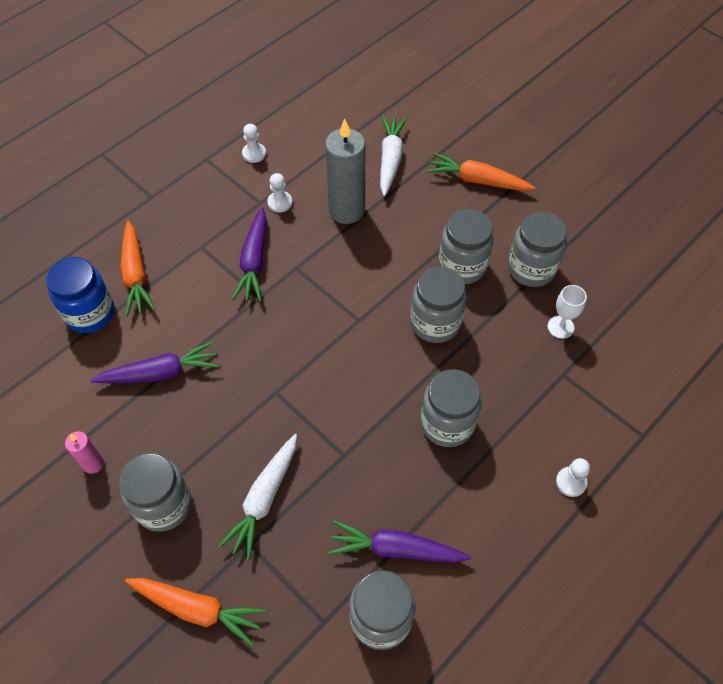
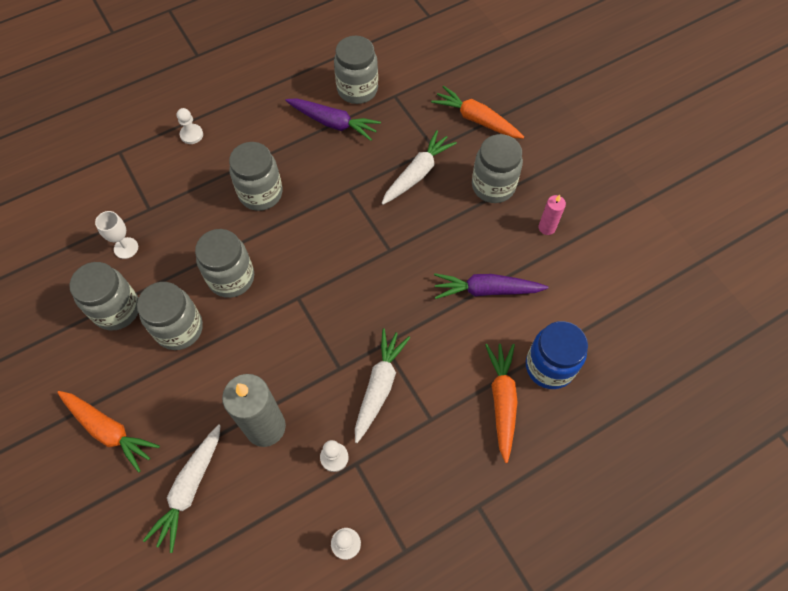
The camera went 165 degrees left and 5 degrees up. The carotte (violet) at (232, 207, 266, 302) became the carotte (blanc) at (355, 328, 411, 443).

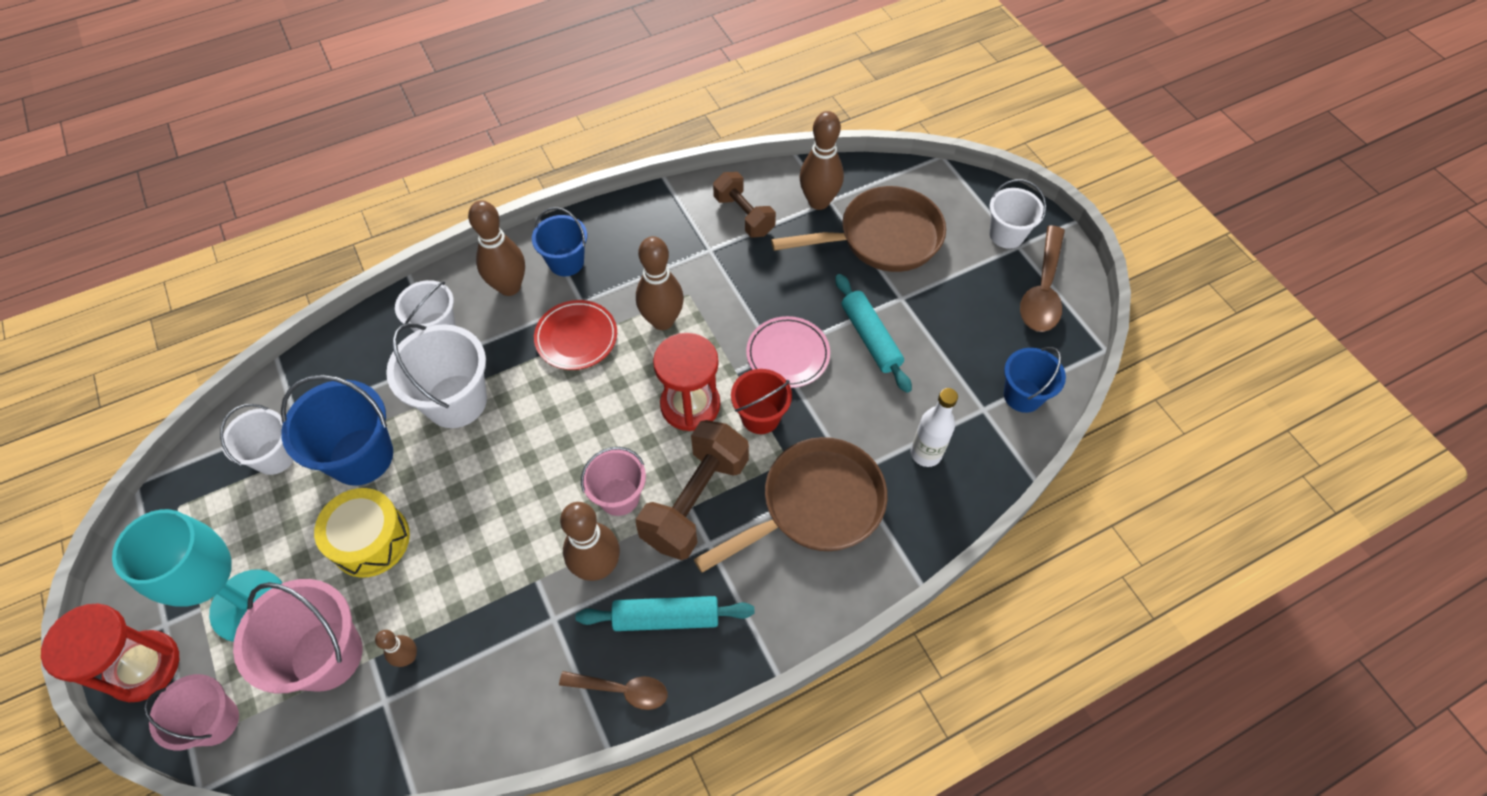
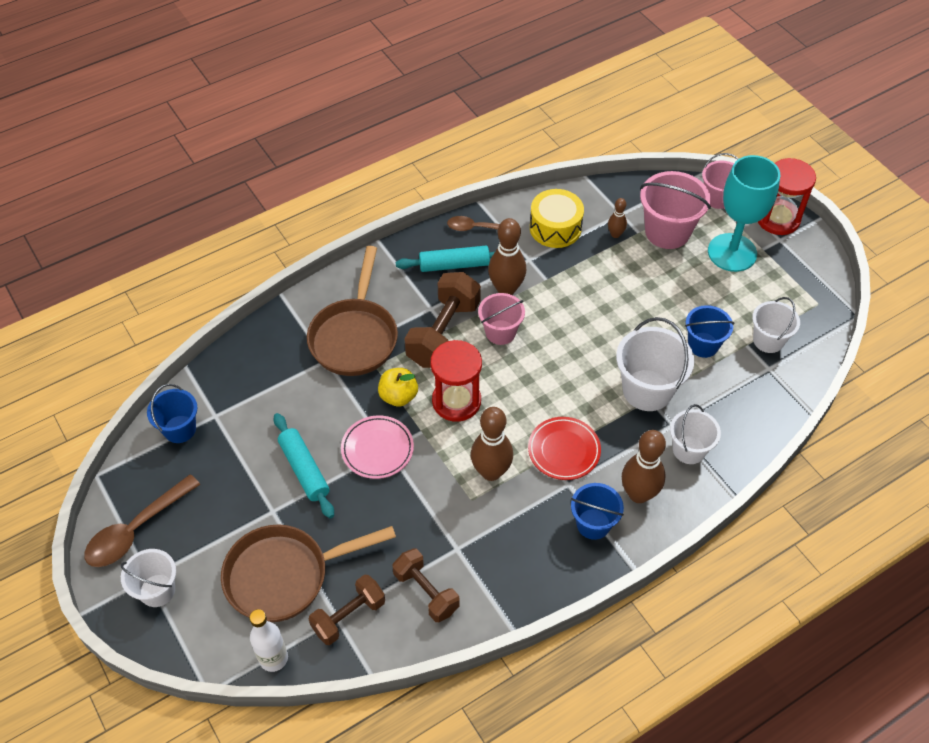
The camera went 175 degrees right and 5 degrees down. The cuillère (marron) at (1020, 225, 1065, 332) turned 150 degrees counterclockwise. The bouteille (blanc) moved from (911, 388, 958, 467) to (249, 609, 288, 672). The poêle (marron) at (694, 437, 888, 573) turned 45 degrees counterclockwise. The quille (marron) at (799, 111, 844, 210) was replaced by the haltère (marron) at (309, 574, 385, 645). The seau (rouge) at (731, 369, 792, 434) was replaced by the pomme (jaune) at (378, 368, 418, 407). The tambour (jaune) moved from (314, 488, 410, 577) to (530, 189, 584, 248). The seau (bleu) at (281, 375, 393, 486) changed to 0.64 times the size.

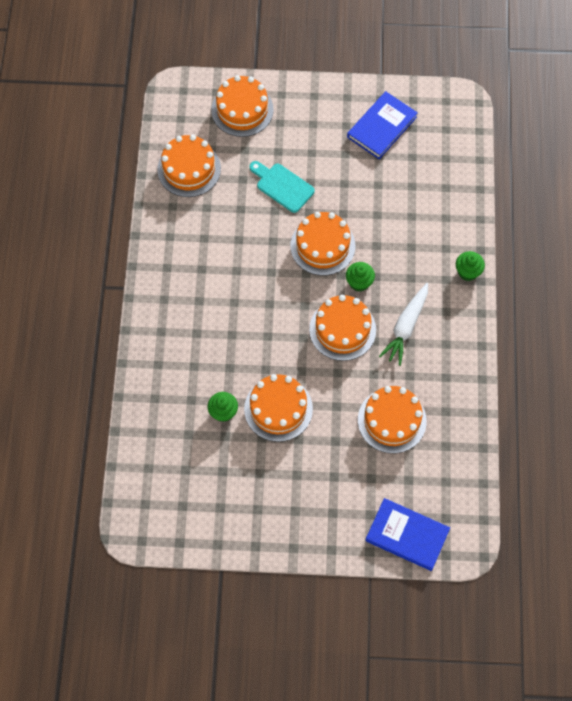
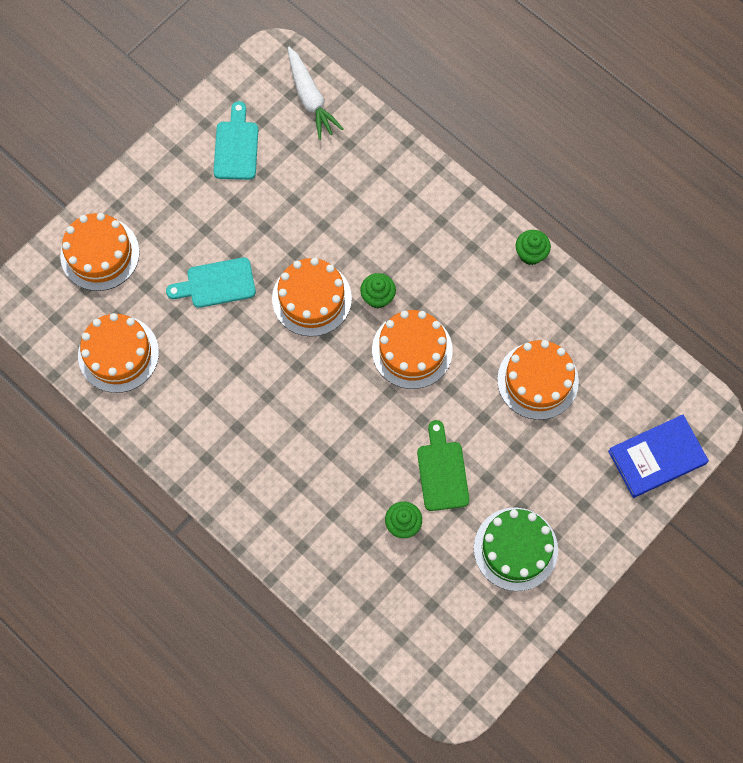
The camera went 50 degrees left and 5 degrees up. The livre (bleu) at (347, 91, 418, 159) was replaced by the planche à découper (turquoise) at (214, 101, 258, 180). The carotte (blanc) moved from (379, 283, 428, 366) to (288, 47, 344, 140). The gâteau (orange) at (244, 374, 313, 442) was replaced by the planche à découper (vert) at (417, 420, 469, 511). The gâteau (vert) at (474, 508, 558, 591) appeared. The muffin (vert) moved from (456, 251, 485, 281) to (516, 230, 551, 265).

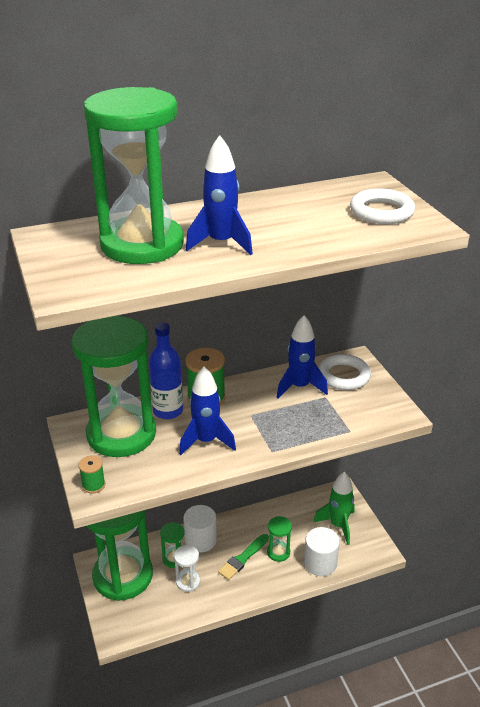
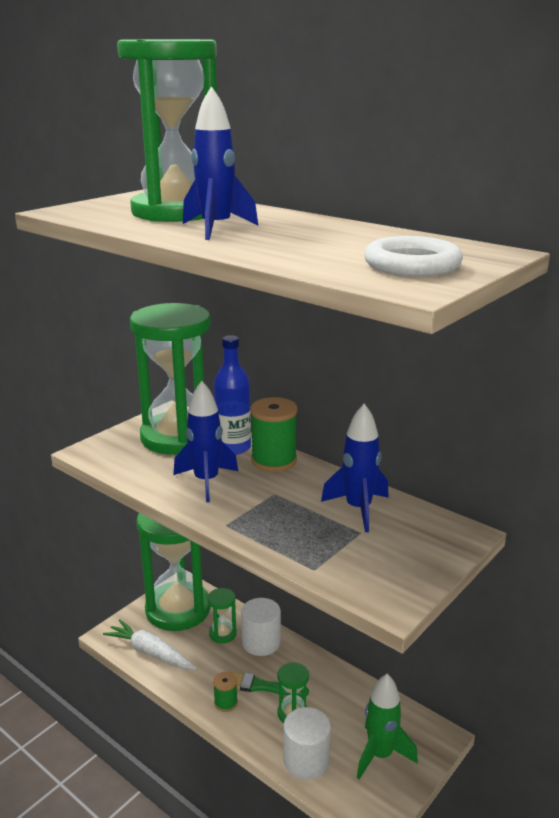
The camera went 60 degrees right and 10 degrees down. The carotte (blanc) at (103, 619, 197, 670) appeared. The bobine (vert) moved from (78, 455, 105, 494) to (213, 672, 238, 712). The sablier (blanc) at (174, 545, 200, 592) disappeared. The anneau (blanc) at (319, 354, 371, 390) disappeared.

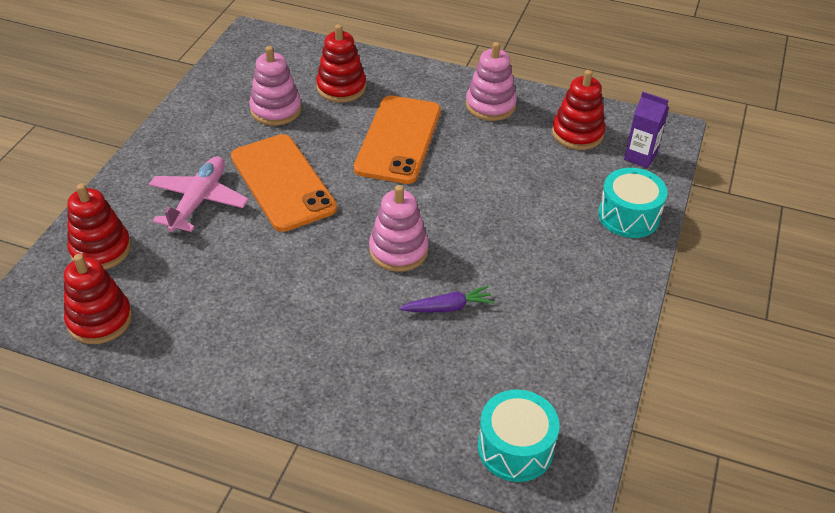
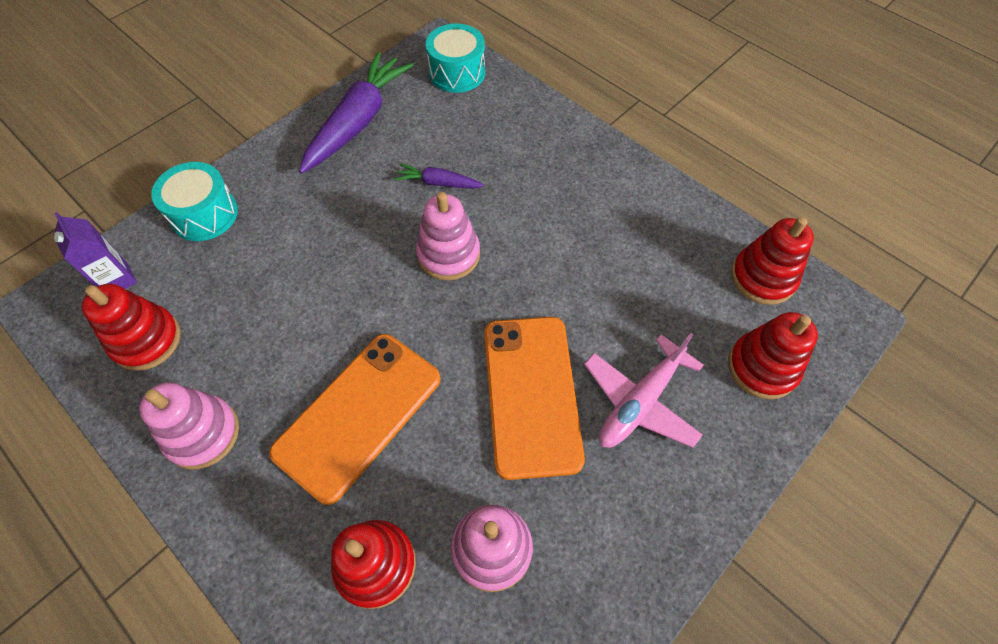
The camera went 155 degrees left and 15 degrees up. The carotte (violet) at (299, 52, 414, 174) appeared.

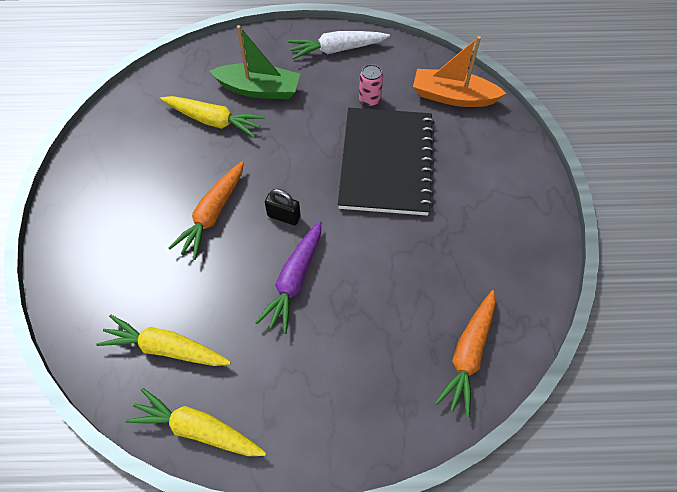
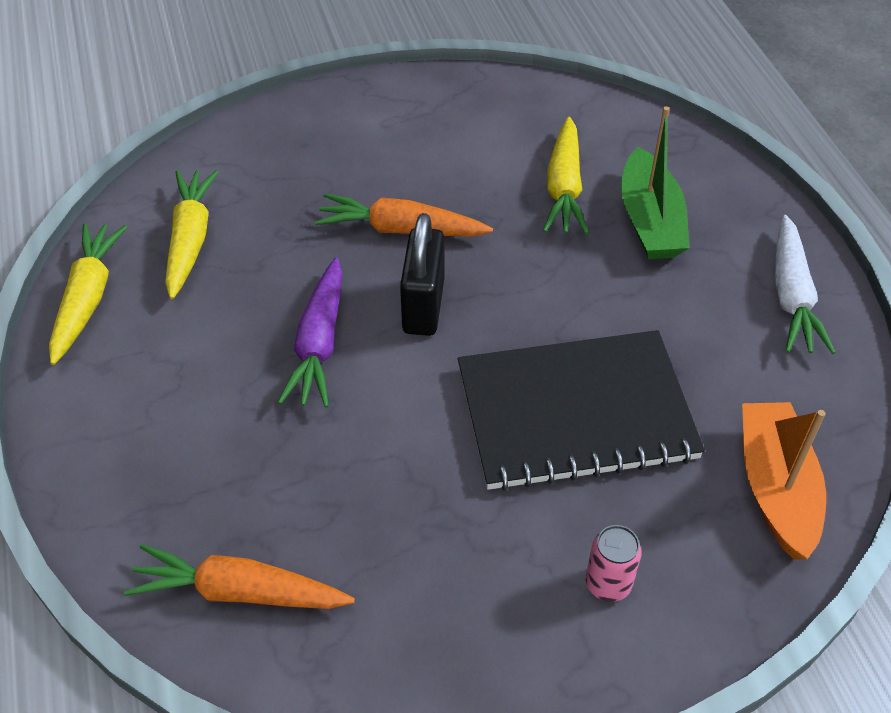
The camera went 75 degrees right and 10 degrees down. The carotte (violet) at (255, 221, 321, 334) turned 90 degrees counterclockwise. The cadenas (noir) at (265, 189, 301, 225) changed to 1.62 times the size. The canette (rose) moved from (359, 64, 383, 107) to (586, 525, 642, 602). The carotte (blanc) at (288, 31, 390, 59) turned 150 degrees counterclockwise.

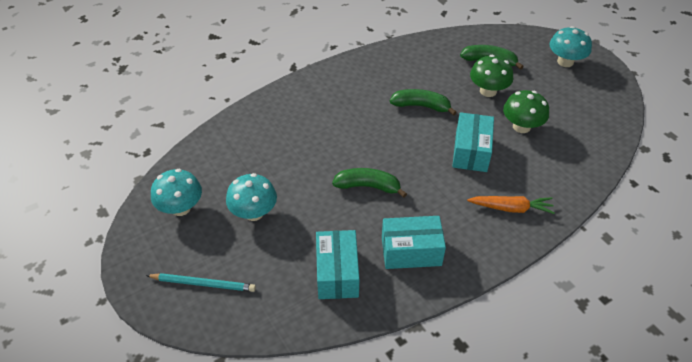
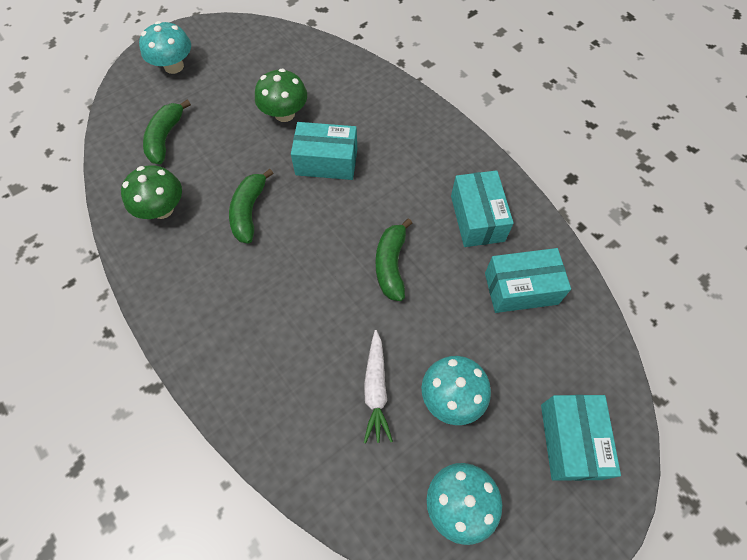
The camera went 95 degrees left and 15 degrees up. The champignon (vert) moved from (470, 55, 513, 97) to (121, 166, 182, 219). The carotte (blanc) at (364, 330, 393, 443) appeared. The crayon (turquoise) at (146, 273, 256, 292) was replaced by the boîte (turquoise) at (541, 395, 621, 481). The carotte (orange) at (467, 196, 555, 214) disappeared.

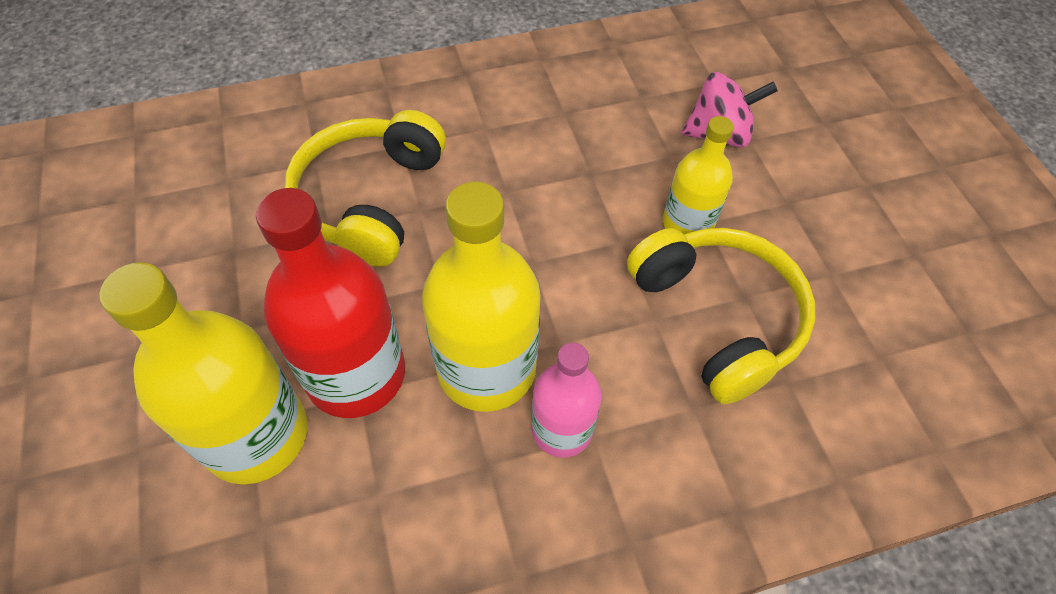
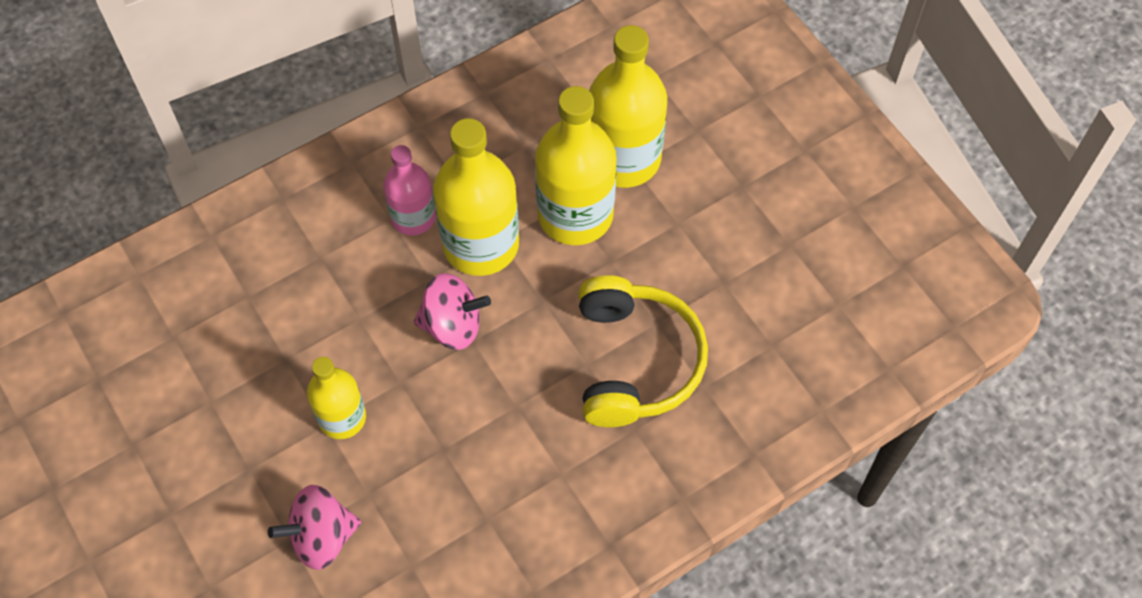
The camera went 165 degrees right and 5 degrees up. The toupie (rose) at (414, 273, 491, 350) appeared. The bouteille (rouge) at (256, 188, 405, 418) became the bouteille (jaune) at (535, 86, 617, 245). The casque audio (jaune) at (627, 228, 815, 404) disappeared.

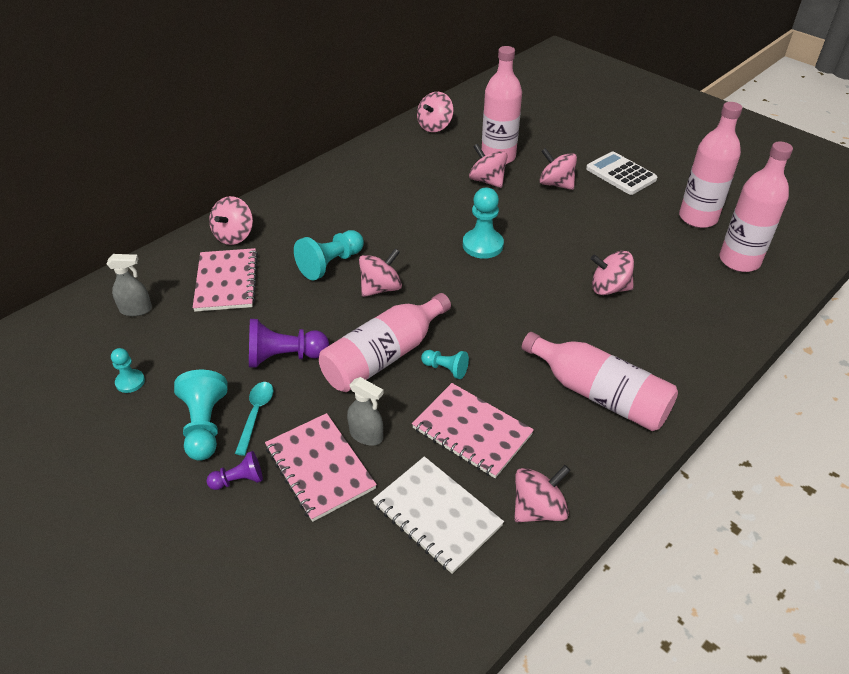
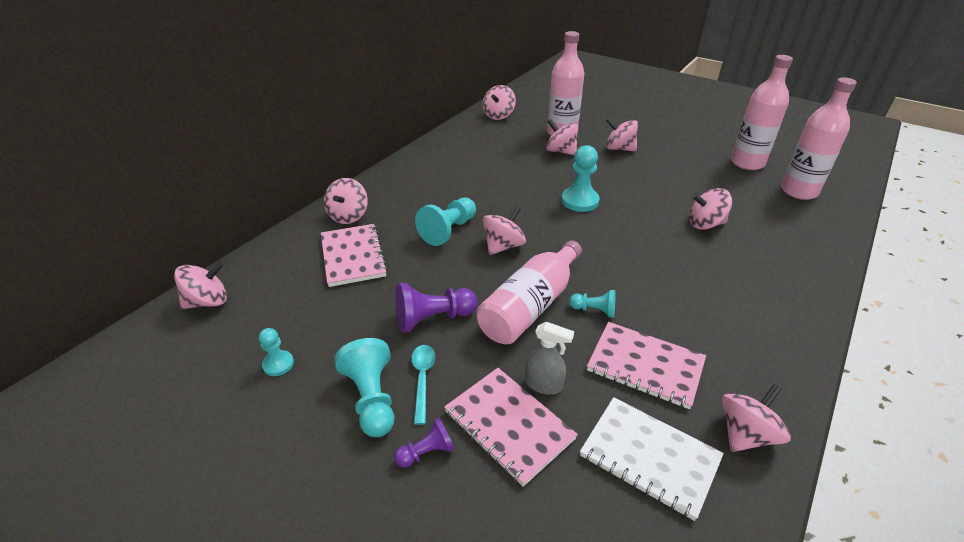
The camera went 10 degrees left and 5 degrees down. The toupie (rose) at (174, 261, 227, 309) appeared. The vaporisateur (gris) at (107, 254, 152, 316) disappeared. The bouteille (rose) at (522, 332, 678, 431) disappeared. The calculatrice (blanc) at (586, 151, 658, 195) disappeared.

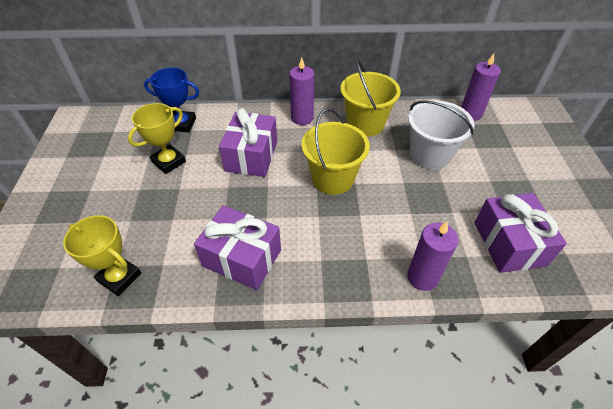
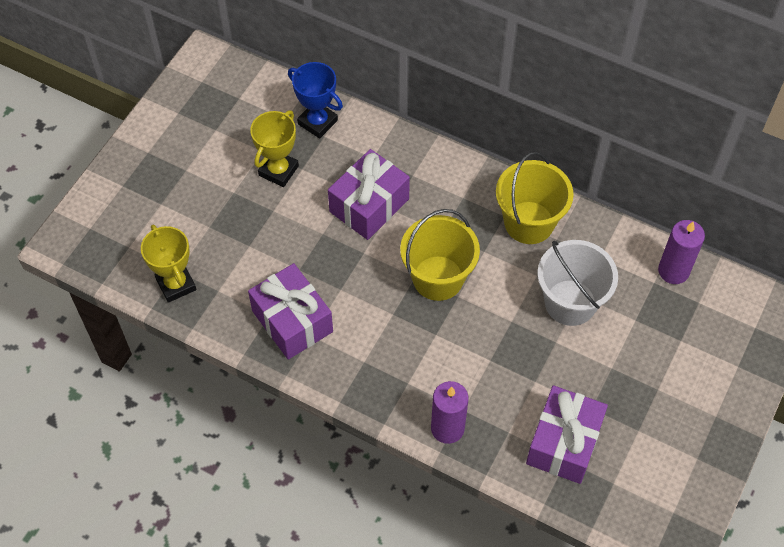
The camera went 30 degrees right and 10 degrees up. The trophée (jaune) at (128, 103, 186, 174) turned 45 degrees counterclockwise. The bougie (violet) at (289, 57, 314, 125) disappeared.

